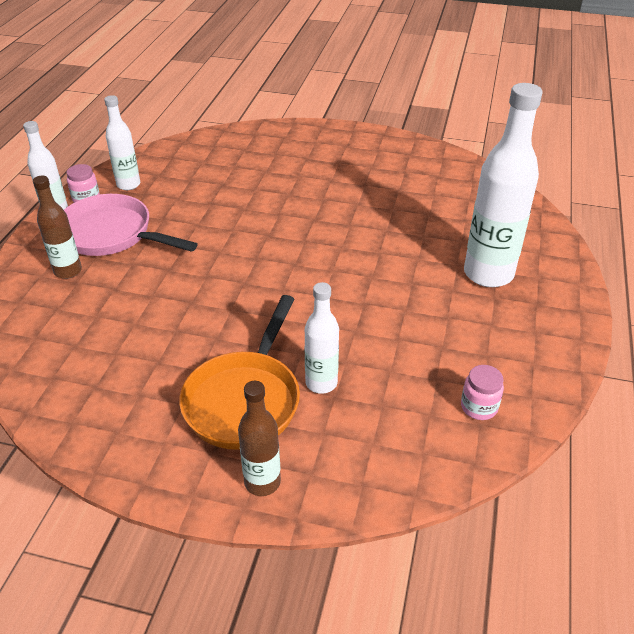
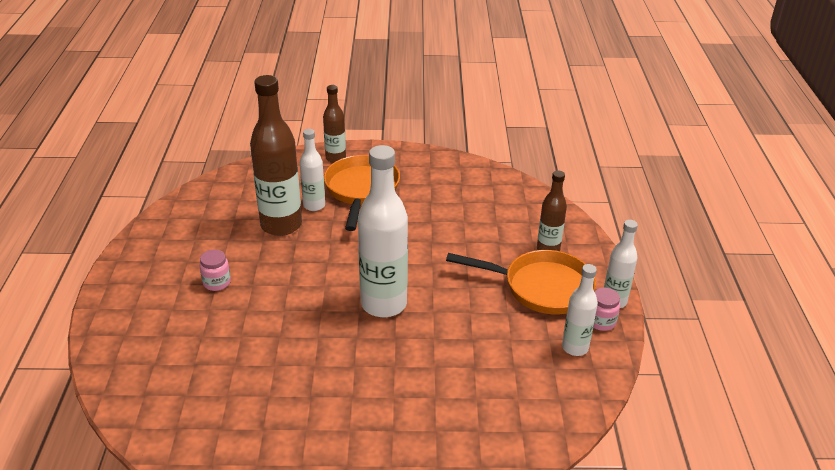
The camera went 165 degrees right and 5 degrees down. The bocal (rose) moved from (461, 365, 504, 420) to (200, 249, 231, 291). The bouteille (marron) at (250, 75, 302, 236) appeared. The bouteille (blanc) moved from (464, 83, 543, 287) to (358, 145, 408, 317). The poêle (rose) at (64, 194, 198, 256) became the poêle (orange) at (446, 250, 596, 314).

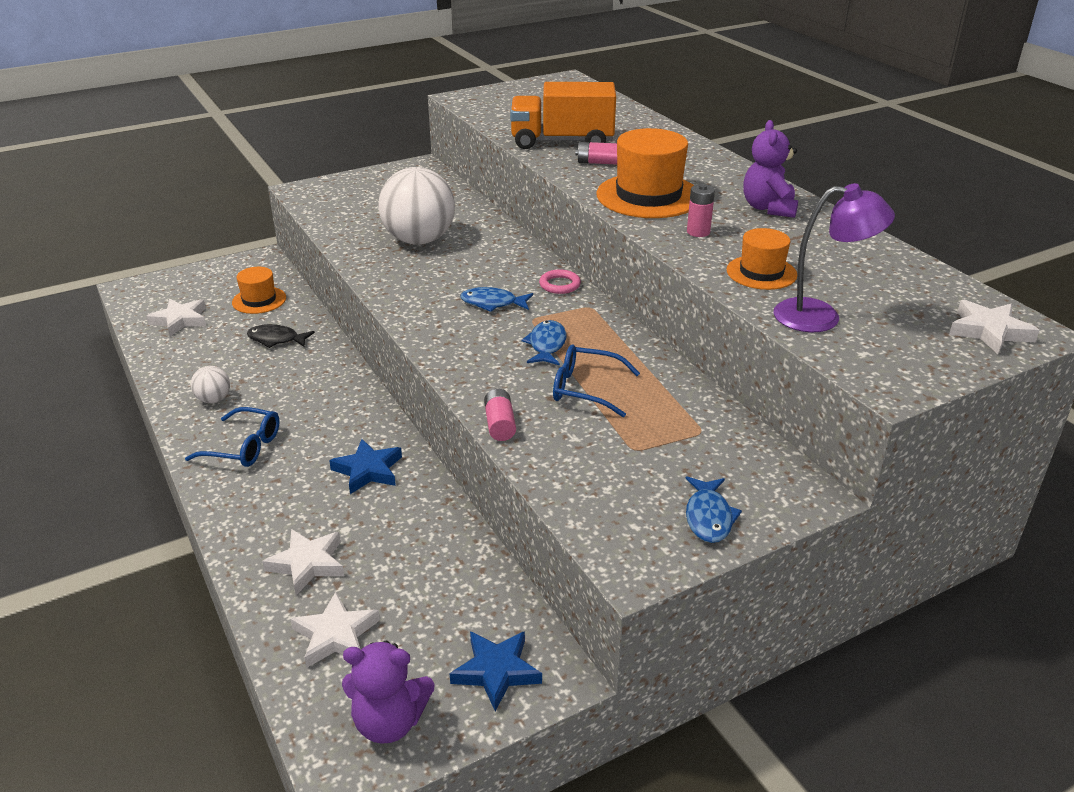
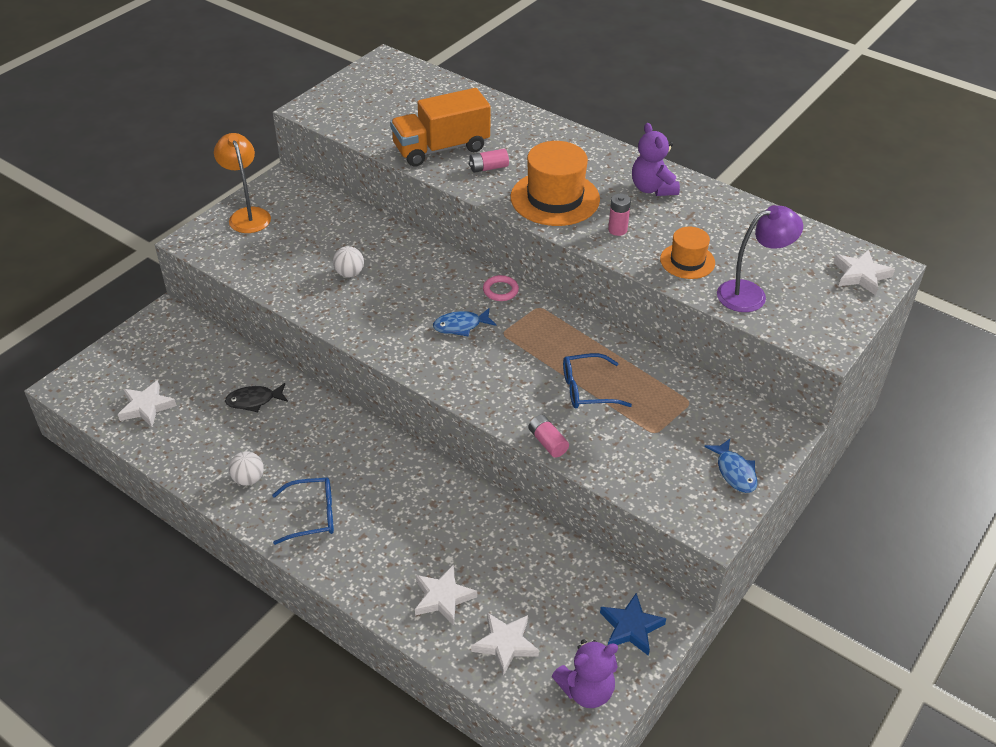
The camera went 25 degrees left and 10 degrees up. The lampe (orange) at (214, 133, 271, 233) appeared. The balle (blanc) at (378, 167, 455, 245) changed to 0.45 times the size. The chapeau (orange) at (232, 267, 286, 314) disappeared. The étoile (bleu) at (329, 439, 402, 494) disappeared. The poisson (bleu) at (521, 320, 566, 365) disappeared.

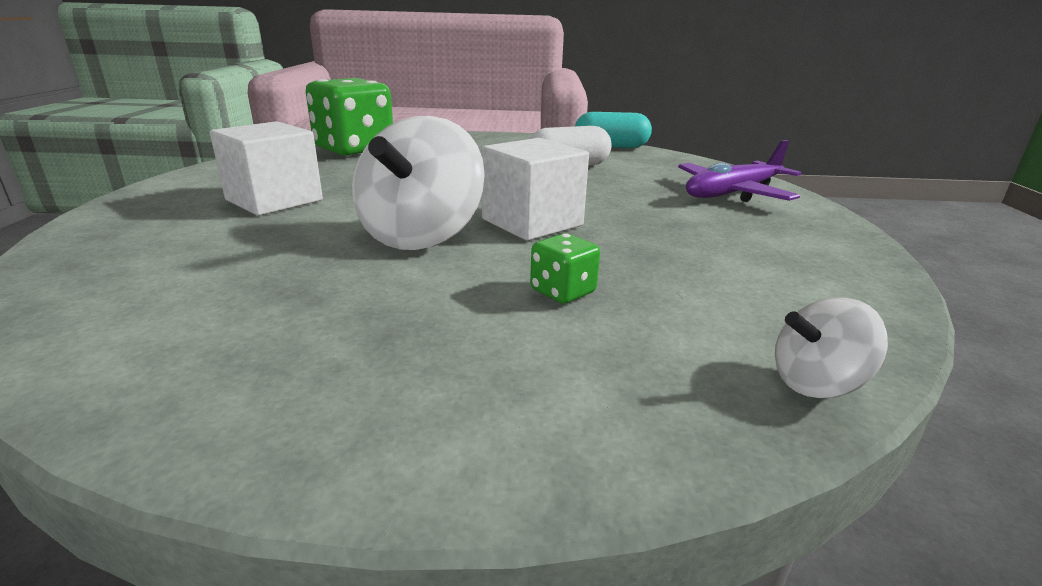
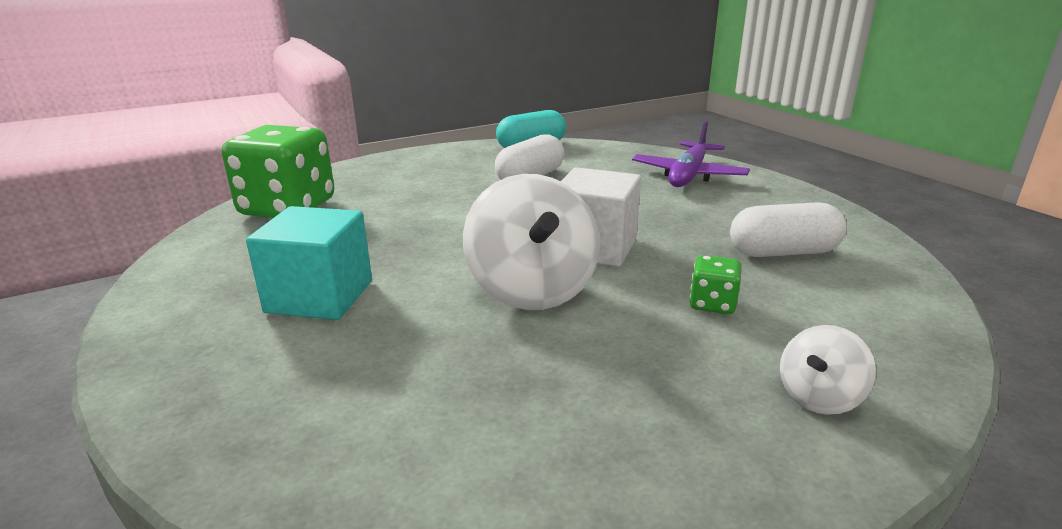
The camera went 30 degrees left and 0 degrees up. The cube (blanc) at (210, 121, 323, 216) became the cube (turquoise) at (246, 206, 372, 320). The gélule (blanc) at (730, 202, 847, 257) appeared. The toupie (blanc) moved from (775, 298, 888, 398) to (780, 325, 876, 415).

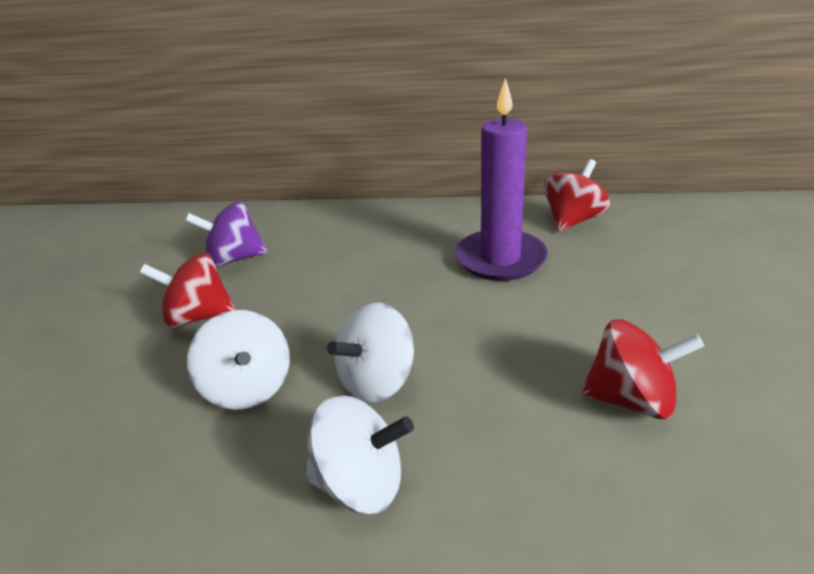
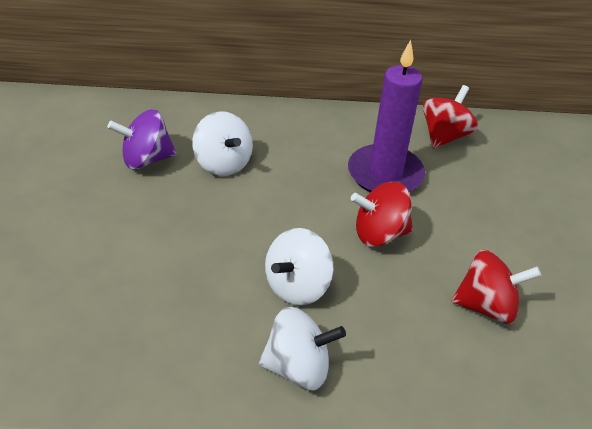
The camera went 10 degrees left and 10 degrees up. The toupie (blanc) moved from (187, 310, 290, 410) to (192, 111, 253, 176). The toupie (rouge) moved from (140, 253, 236, 328) to (351, 182, 413, 247).

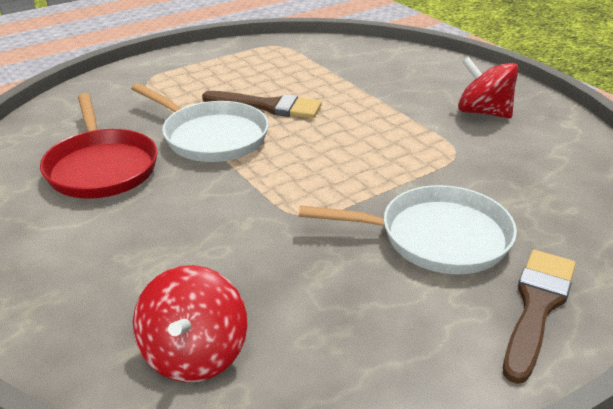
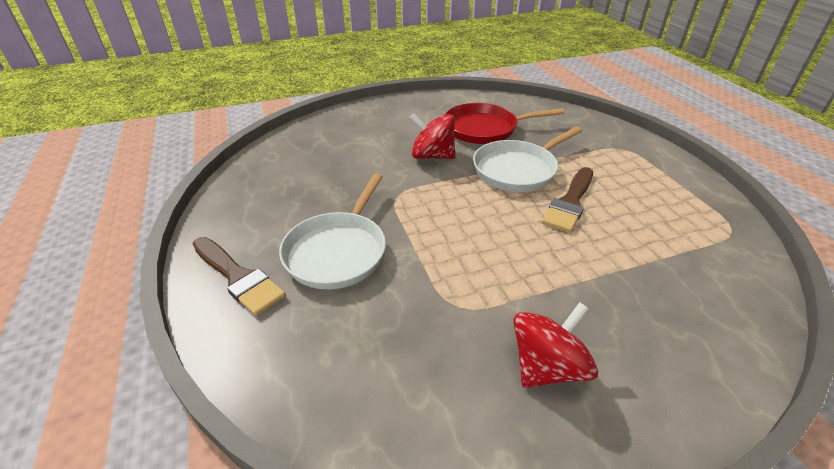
The camera went 105 degrees right and 5 degrees up. The toupie (rouge) moved from (133, 265, 247, 382) to (410, 114, 455, 159).

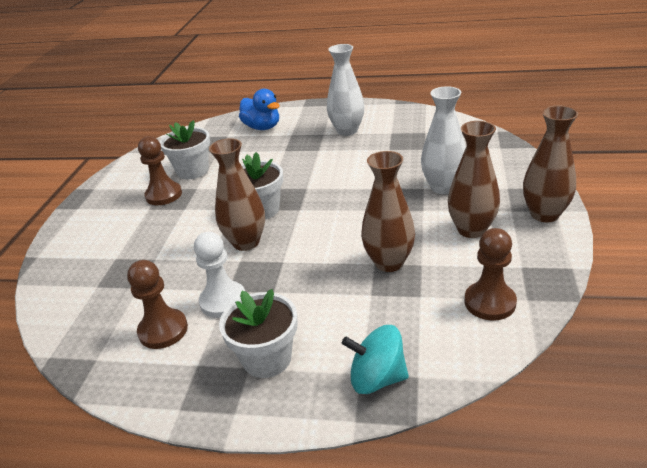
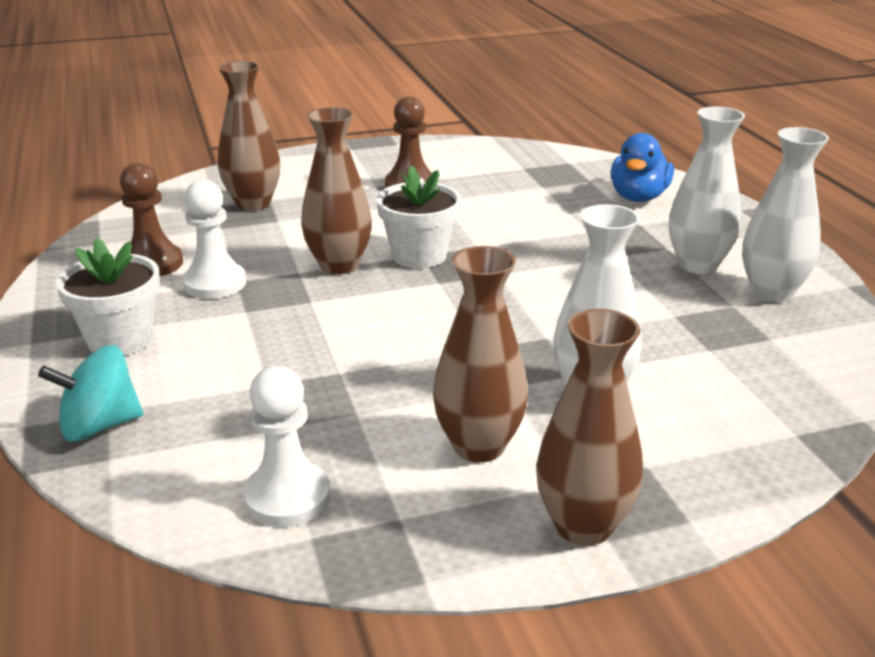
The camera went 60 degrees right and 5 degrees down. The toupie (turquoise) at (342, 325, 409, 394) turned 90 degrees counterclockwise. The vase (marron) moved from (361, 151, 415, 272) to (218, 61, 280, 211). The pion (marron) at (464, 228, 517, 321) became the pion (blanc) at (243, 366, 331, 527). The vase (blanc) at (742, 127, 829, 302) appeared. The pot de fleurs (blanc) at (160, 120, 210, 179) disappeared.

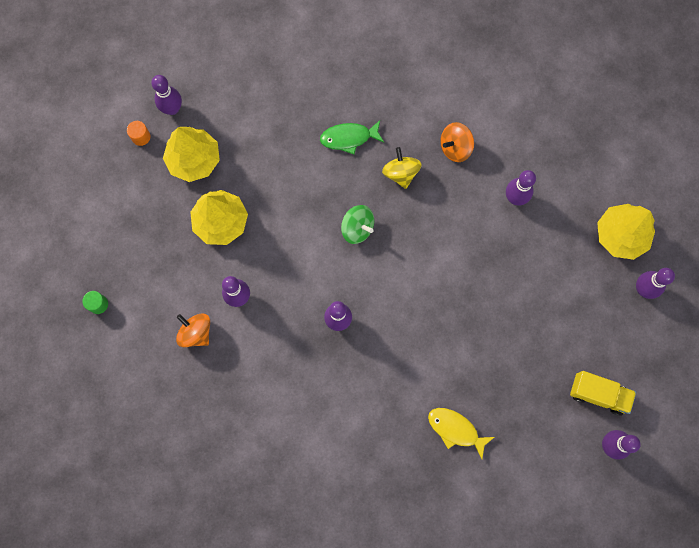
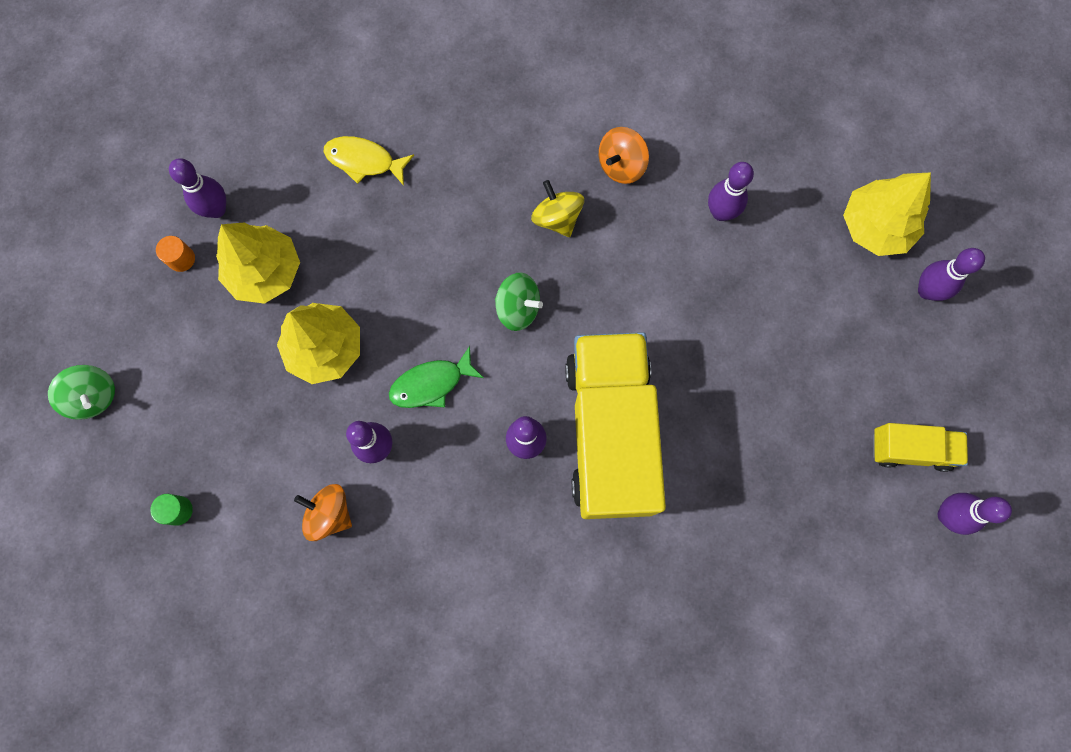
The camera went 15 degrees left and 0 degrees up. The toupie (vert) at (48, 365, 115, 420) appeared. The poisson (jaune) moved from (428, 408, 494, 459) to (324, 136, 414, 186). The poisson (vert) moved from (320, 120, 384, 154) to (389, 346, 484, 408). The camion (jaune) at (565, 332, 666, 519) appeared.

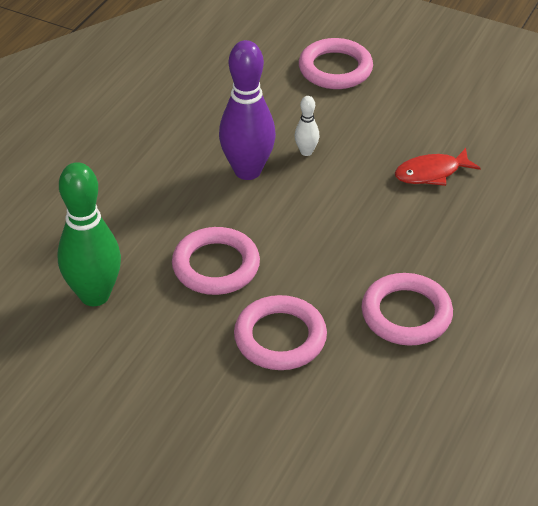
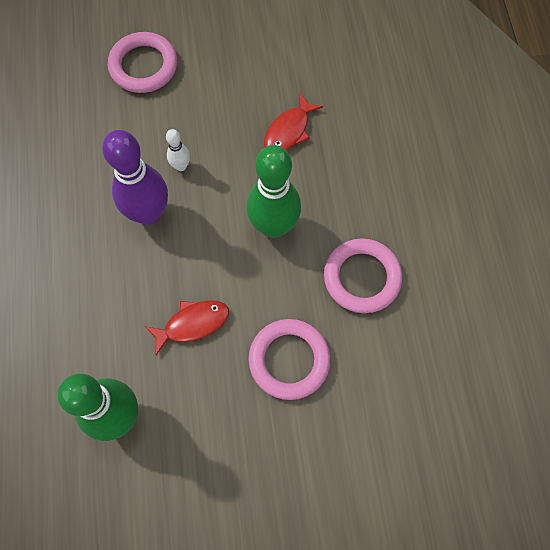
The camera went 35 degrees left and 25 degrees up. The anneau (rose) at (172, 227, 260, 295) was replaced by the poisson (rouge) at (145, 300, 229, 355). The quille (vert) at (246, 145, 301, 238) appeared.

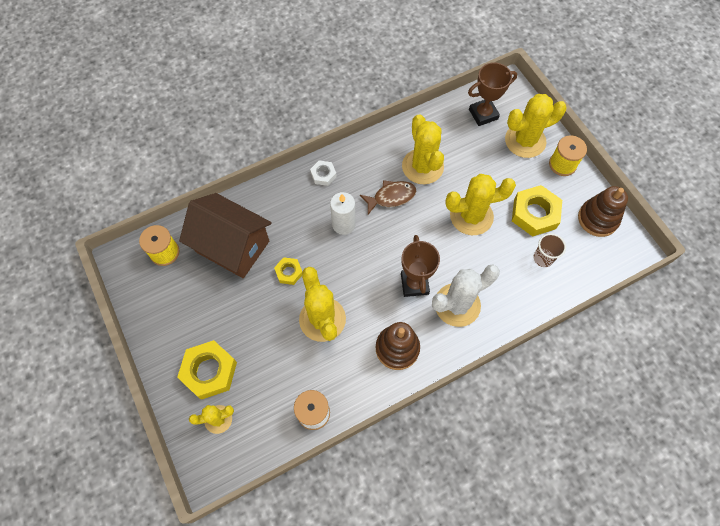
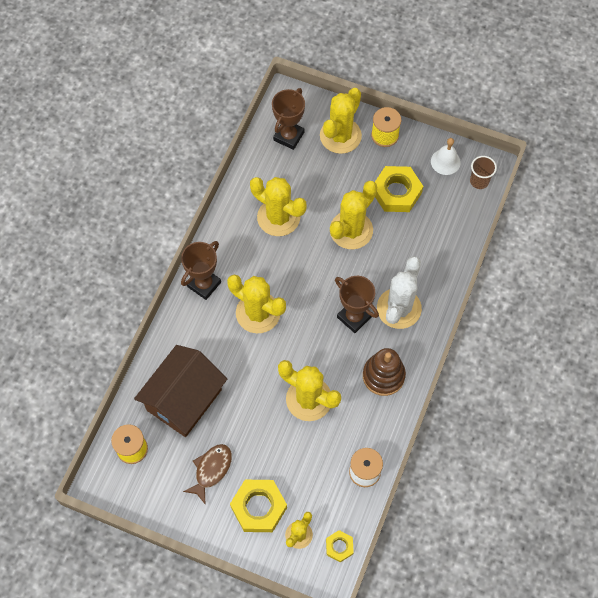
The camera went 40 degrees left and 0 degrees up. The maison (marron) at (179, 193, 272, 278) turned 45 degrees counterclockwise. The écrou (blanc) at (310, 161, 337, 186) was replaced by the trophée (marron) at (181, 241, 221, 300). The poisson (marron) moved from (360, 180, 416, 214) to (183, 444, 232, 504). The bougie (blanc) at (330, 192, 355, 235) was replaced by the cactus (jaune) at (227, 275, 286, 333). The écrou (jaune) moved from (274, 257, 302, 285) to (326, 530, 354, 563). The jouet à empiler (marron) at (578, 186, 628, 237) was replaced by the cloche (blanc) at (431, 138, 461, 175). The gobelet (marron) moved from (533, 233, 566, 267) to (470, 156, 497, 189).

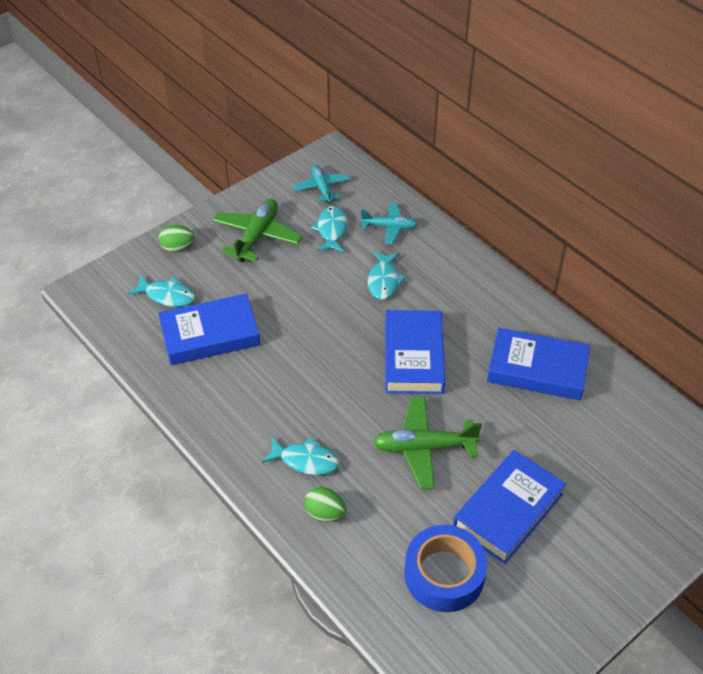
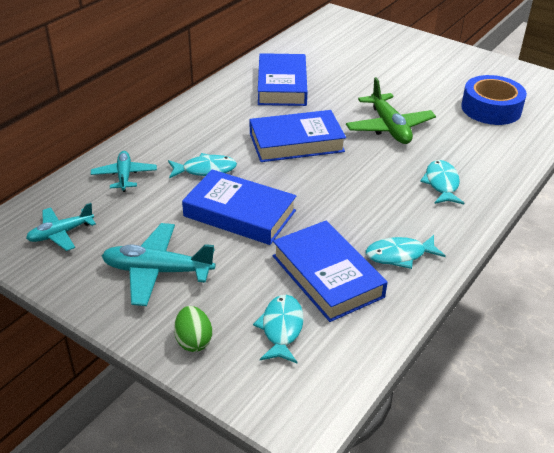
The camera went 105 degrees left and 10 degrees down. The avion (vert) at (213, 199, 302, 262) became the avion (turquoise) at (102, 223, 215, 306). The livre (bleu) moved from (453, 450, 566, 564) to (182, 169, 296, 245). The poisson (turquoise) moved from (311, 206, 347, 252) to (366, 235, 446, 269). The œuf (vert) at (304, 487, 346, 522) disappeared.

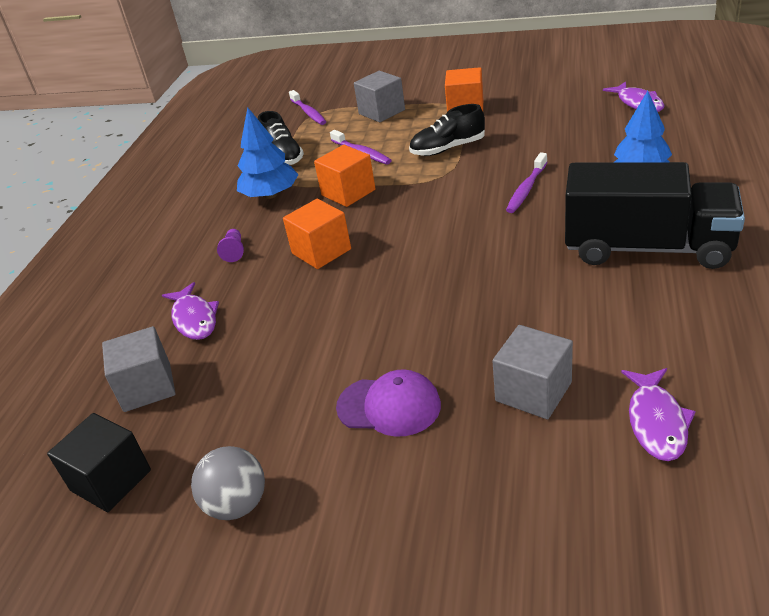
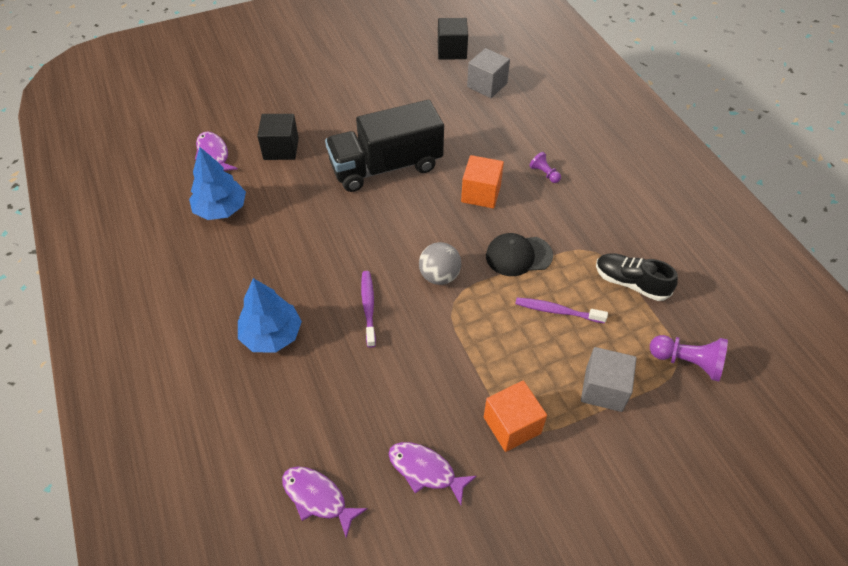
The camera went 140 degrees right and 15 degrees up. The arbre (bleu) moved from (237, 107, 299, 199) to (189, 147, 246, 220). The cube (gris) at (493, 325, 573, 419) became the cube (noir) at (257, 114, 299, 160). The camion (noir) moved from (565, 162, 745, 269) to (325, 100, 444, 192). The poisson (violet) moved from (162, 282, 219, 340) to (389, 442, 477, 505). The balle (gris) moved from (191, 446, 265, 520) to (419, 242, 461, 285). The cube (orange) at (314, 145, 376, 207) was replaced by the casquette (noir) at (486, 233, 553, 276). The brosse à dents (violet) at (289, 90, 326, 125) was replaced by the pion (violet) at (650, 335, 728, 382). The casquette (violet) at (336, 369, 441, 437) disappeared. The chaussure (noir) at (409, 104, 485, 156) disappeared.

